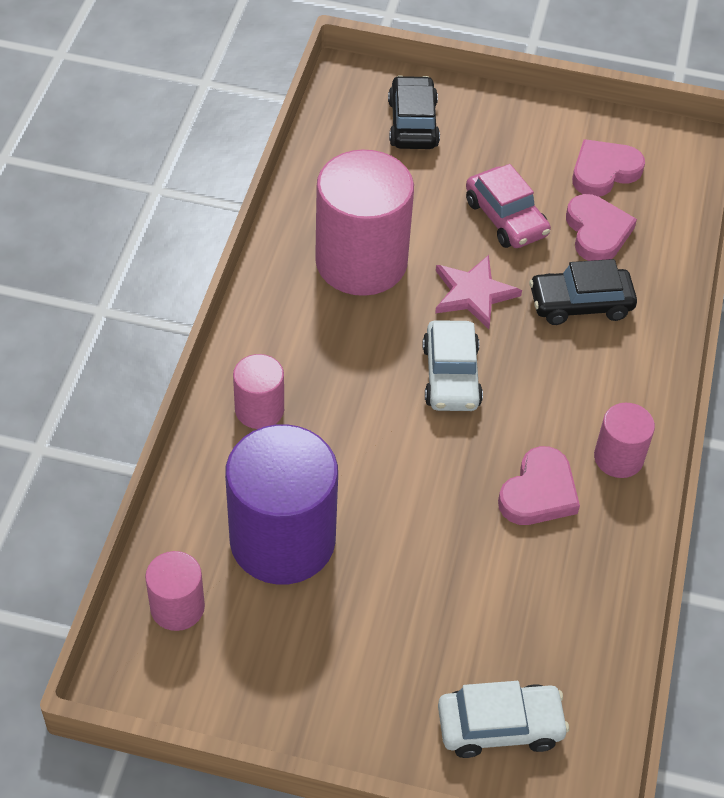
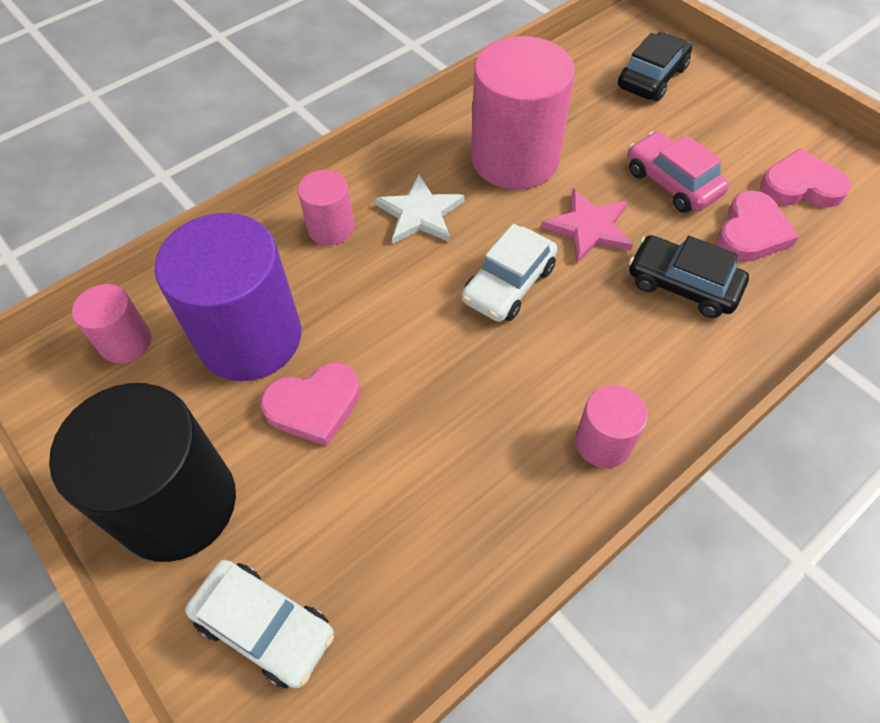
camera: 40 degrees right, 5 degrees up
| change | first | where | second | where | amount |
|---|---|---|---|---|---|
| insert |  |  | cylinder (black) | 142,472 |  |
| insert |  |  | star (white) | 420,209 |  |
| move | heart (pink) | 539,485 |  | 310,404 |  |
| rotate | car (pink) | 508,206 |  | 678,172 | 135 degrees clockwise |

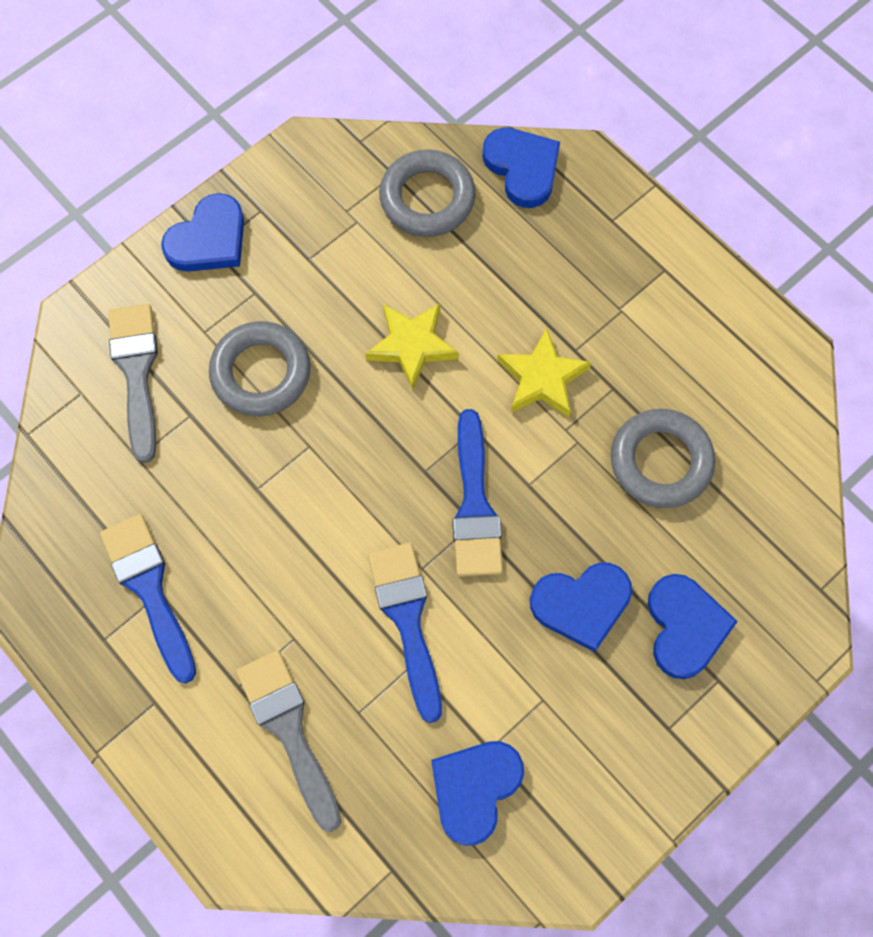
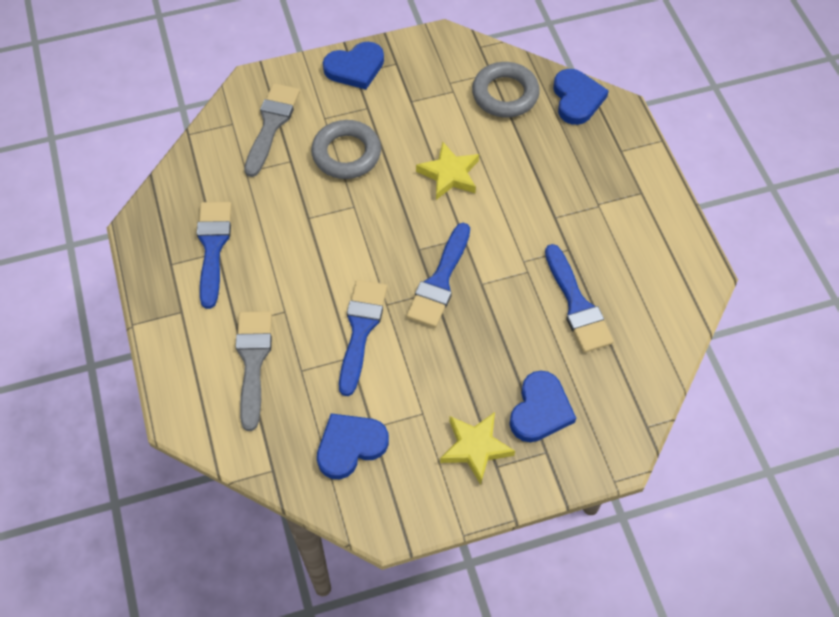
camera: 25 degrees right, 10 degrees down
| change | first | where | second | where | amount |
|---|---|---|---|---|---|
| delete | heart (blue) | 581,607 |  |  |  |
| move | star (yellow) | 544,372 |  | 477,448 |  |
| replace | ring (grey) | 663,458 | brush (blue) | 579,298 |  |

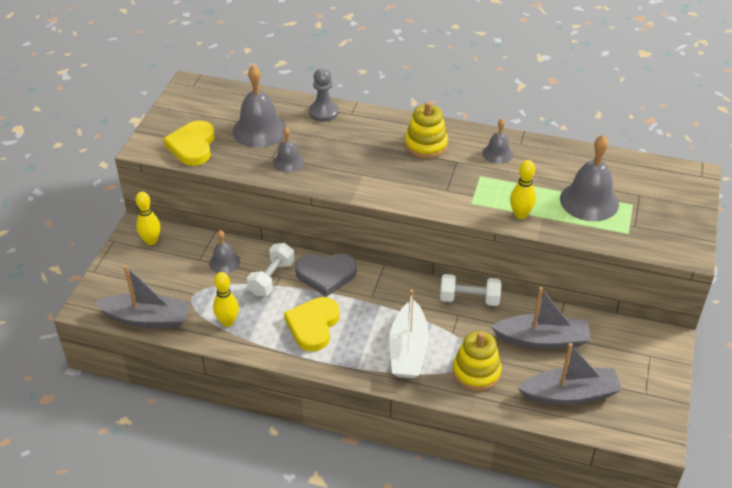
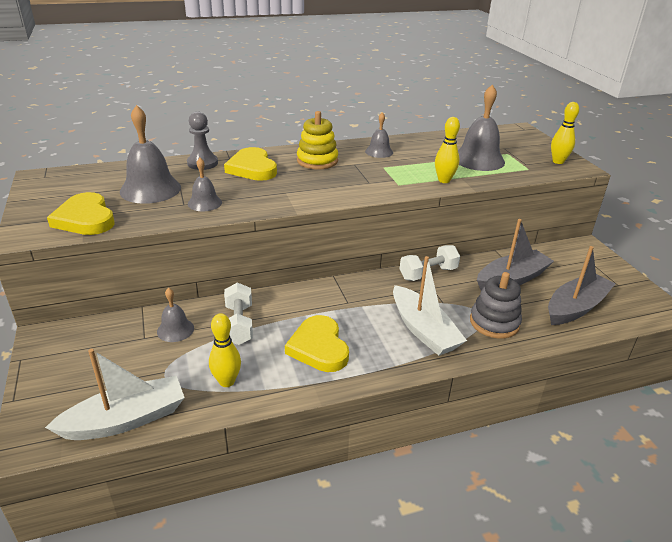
camera: 35 degrees left, 10 degrees down
| change | first | where | second | where | amount |
|---|---|---|---|---|---|
| delete | heart (grey) | 326,275 |  |  |  |
| insert |  |  | heart (yellow) | 250,164 |  |
| move | bowling pin (yellow) | 148,218 |  | 565,133 |  |
| recolor | boat (grey) | 143,296 | boat (white) | 115,394 |  |
| recolor | stacking toy (yellow) | 477,361 | stacking toy (grey) | 496,305 |  |

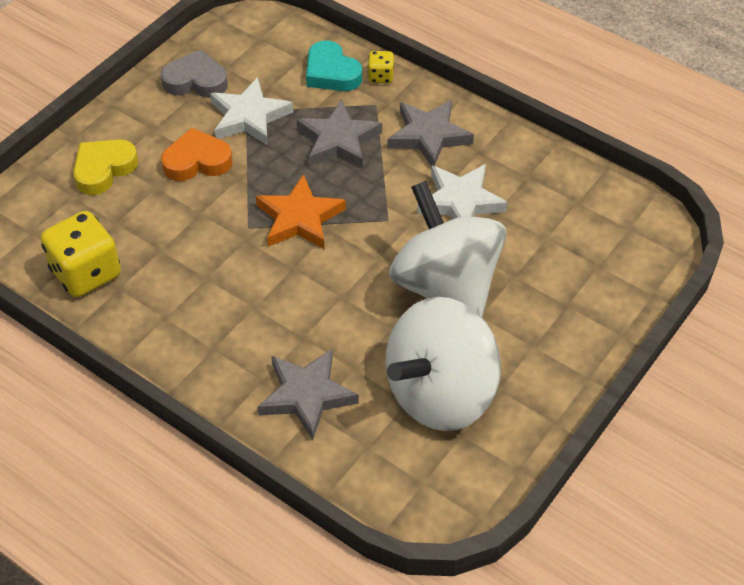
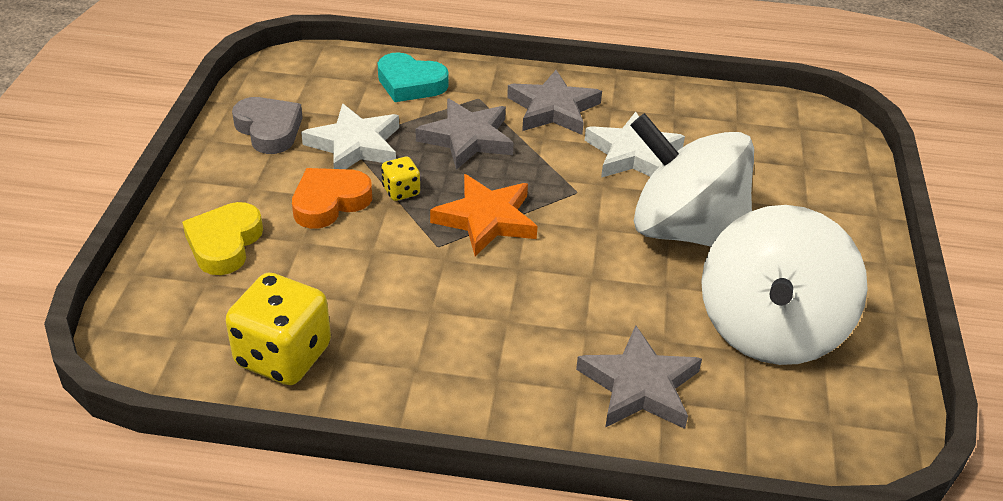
camera: 30 degrees left, 10 degrees down
| change | first | where | second | where | amount |
|---|---|---|---|---|---|
| move | dice (yellow) | 381,67 |  | 400,179 |  |
| rotate | heart (grey) | 194,73 |  | 267,125 | 75 degrees clockwise |

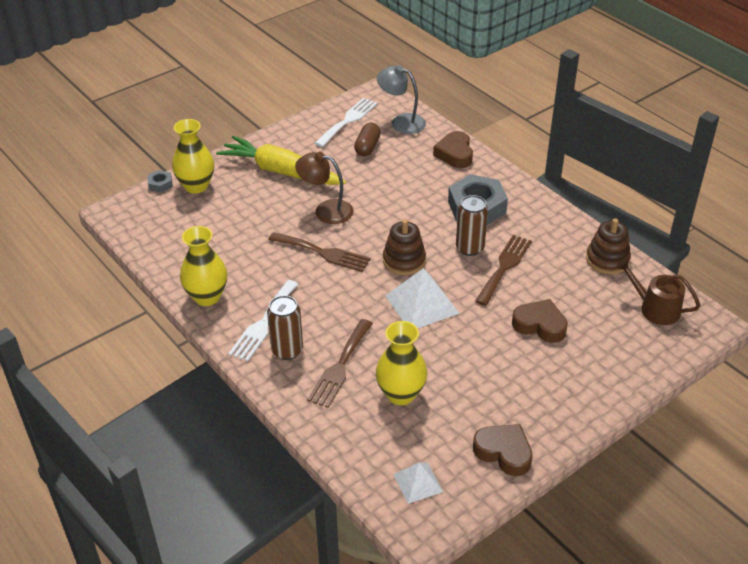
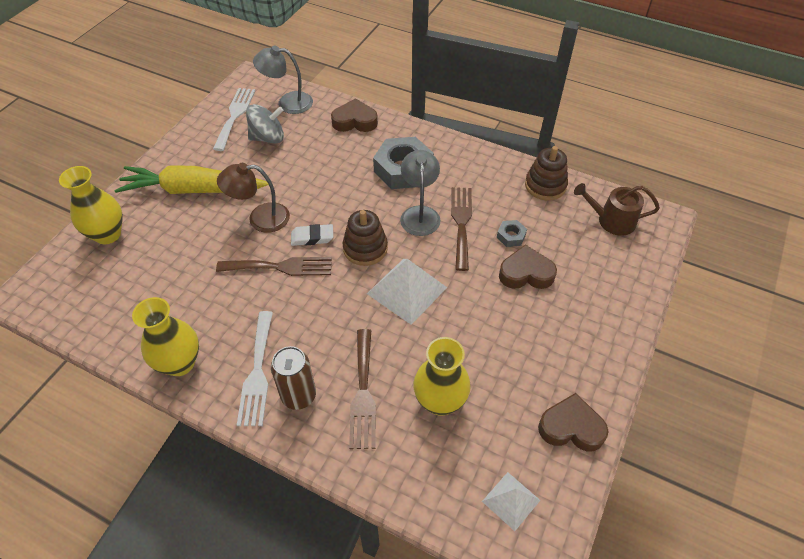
camera: 25 degrees left, 10 degrees up
| change | first | where | second | where | amount |
|---|---|---|---|---|---|
| insert |  |  | eraser (white) | 312,235 |  |
| move | nut (grey) | 160,181 |  | 512,233 |  |
| replace | capsule (brown) | 367,139 | spinning top (grey) | 265,124 |  |
| replace | can (brown) | 472,225 | lamp (grey) | 420,193 |  |
| rotate | heart (brown) | 453,149 |  | 354,115 | 120 degrees clockwise |

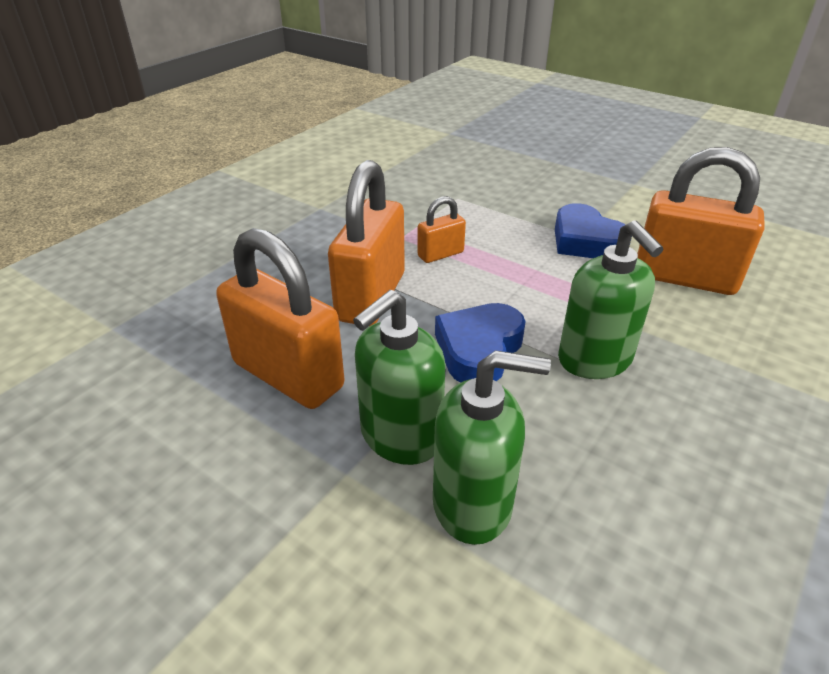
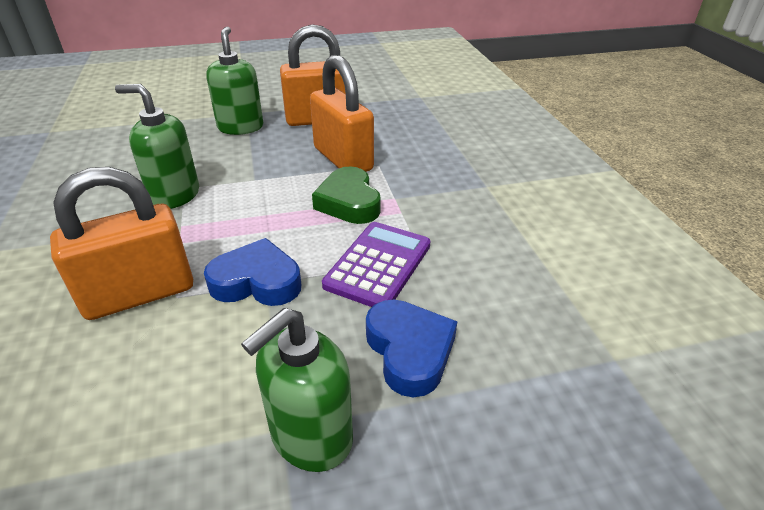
camera: 130 degrees right, 0 degrees up
| change | first | where | second | where | amount |
|---|---|---|---|---|---|
| insert |  |  | calculator (purple) | 376,264 |  |
| move | soap dispenser (green) | 492,447 |  | 297,390 |  |
| move | heart (blue) | 480,343 |  | 412,348 |  |
| replace | padlock (orange) | 442,229 | heart (green) | 346,195 |  |

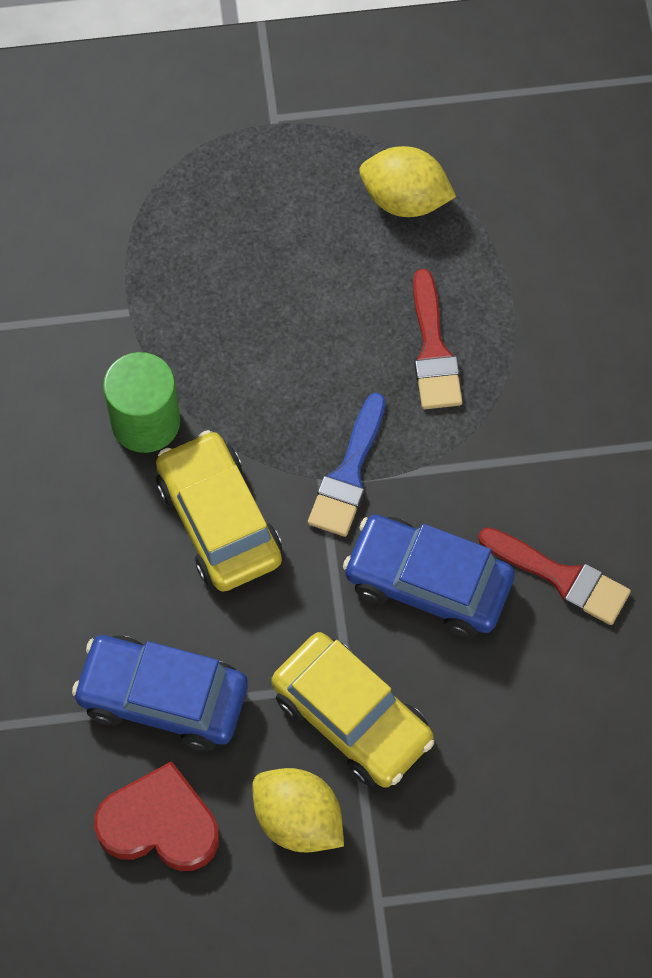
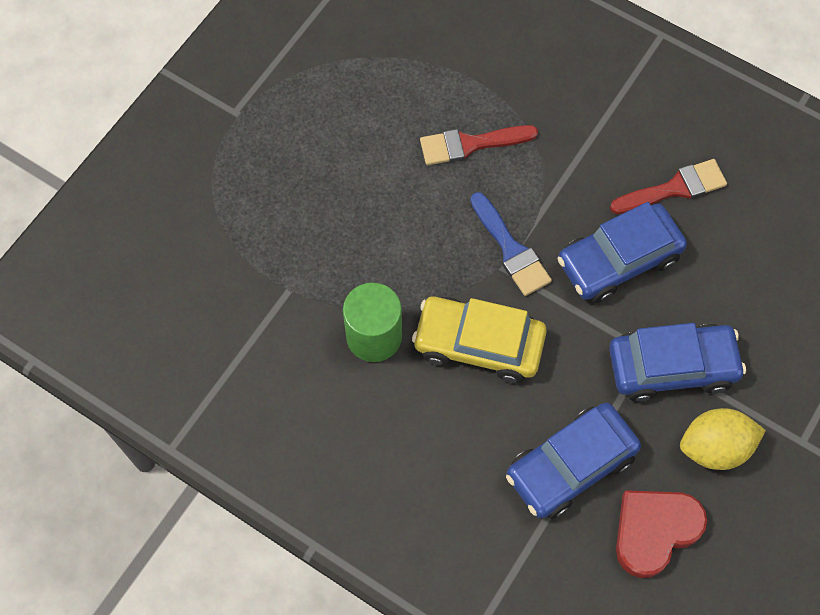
camera: 50 degrees left, 0 degrees up
| change | first | where | second | where | amount |
|---|---|---|---|---|---|
| delete | lemon (yellow) | 407,181 |  |  |  |
| recolor | car (yellow) | 352,710 | car (blue) | 677,362 |  |
| rotate | brush (red) | 438,339 |  | 479,145 | 135 degrees clockwise |

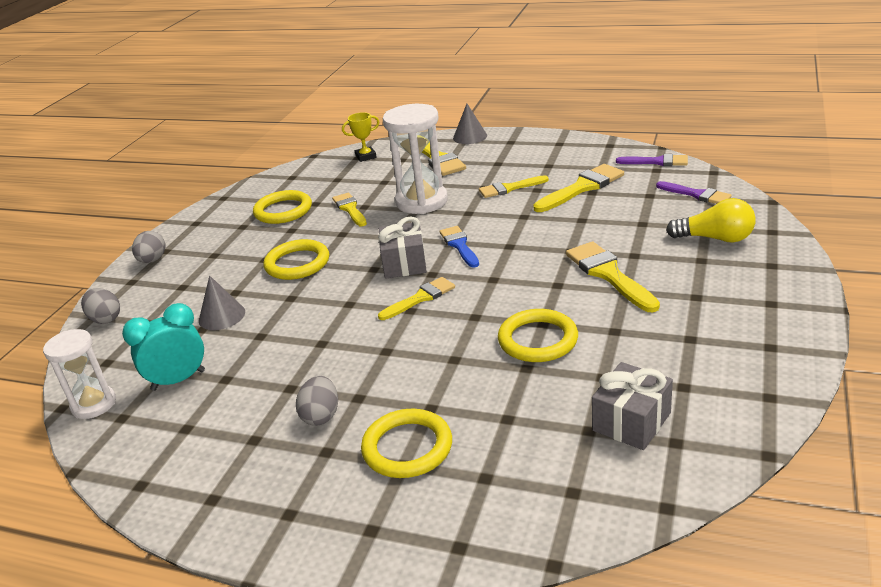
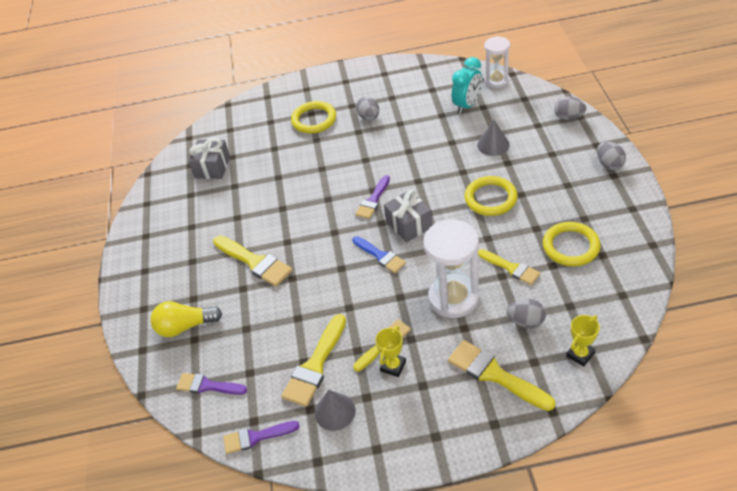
camera: 155 degrees right, 15 degrees up
| change | first | where | second | where | amount |
|---|---|---|---|---|---|
| delete | ring (yellow) | 538,335 |  |  |  |
| insert |  |  | trophy (yellow) | 390,351 |  |
| insert |  |  | egg (grey) | 526,313 |  |
| move | cone (grey) | 470,124 |  | 335,410 |  |
| recolor | brush (yellow) | 416,298 | brush (purple) | 372,197 |  |

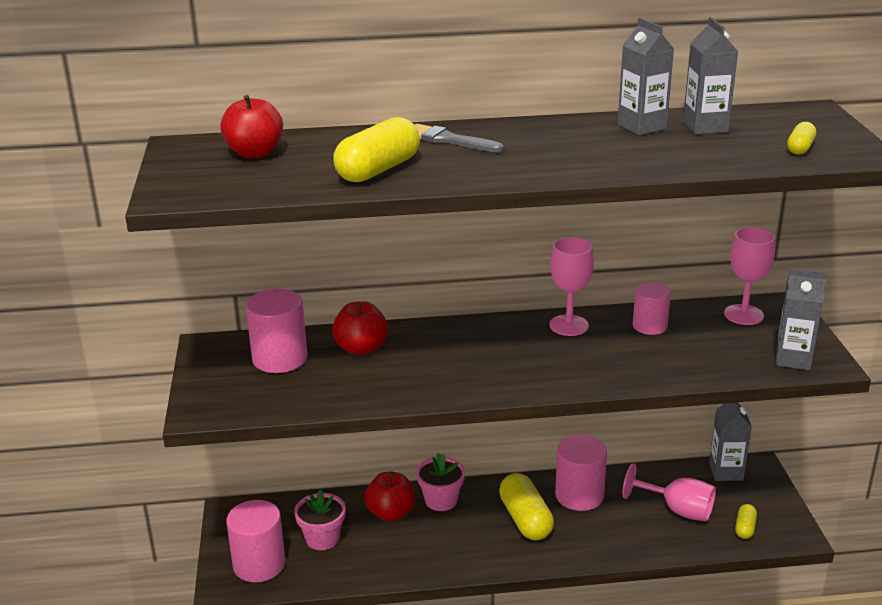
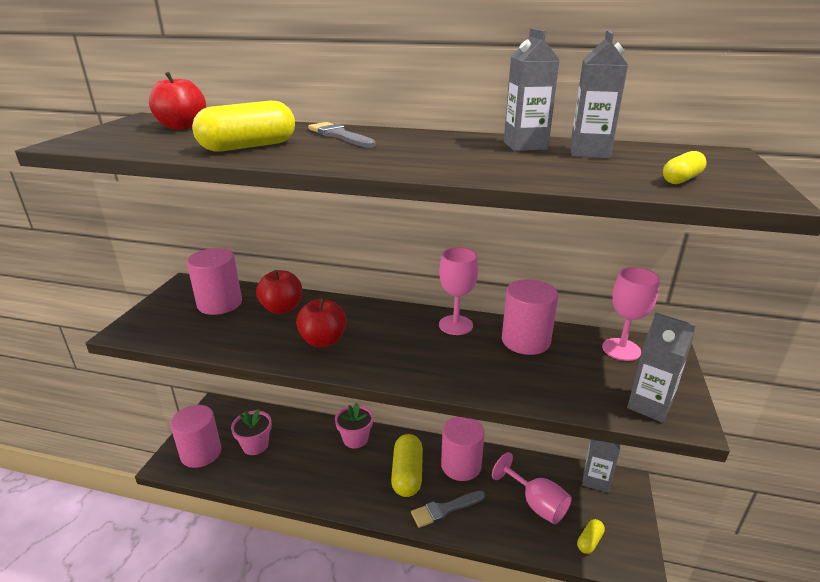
camera: 20 degrees right, 0 degrees up
| change | first | where | second | where | amount |
|---|---|---|---|---|---|
| insert |  |  | brush (grey) | 448,509 |  |
| move | apple (red) | 390,496 |  | 321,322 |  |
| resize | cylinder (pink) | 652,308 |  | 530,317 | x1.53 |

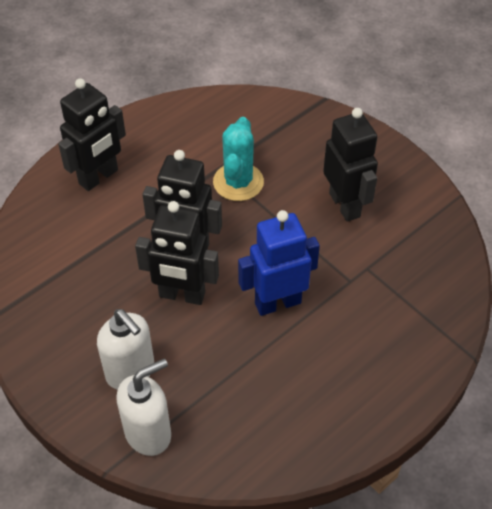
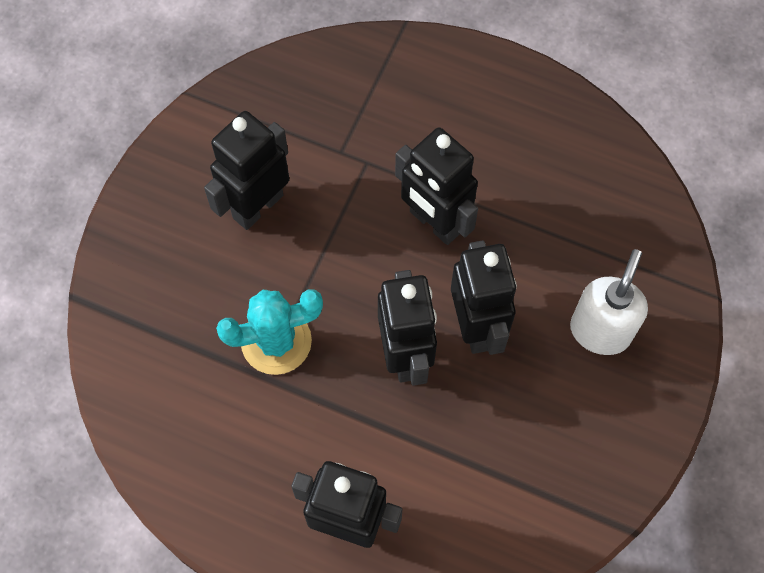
camera: 115 degrees left, 15 degrees up
| change | first | where | second | where | amount |
|---|---|---|---|---|---|
| delete | soap dispenser (white) | 144,407 |  |  |  |
| recolor | robot (blue) | 279,263 | robot (black) | 436,186 |  |

